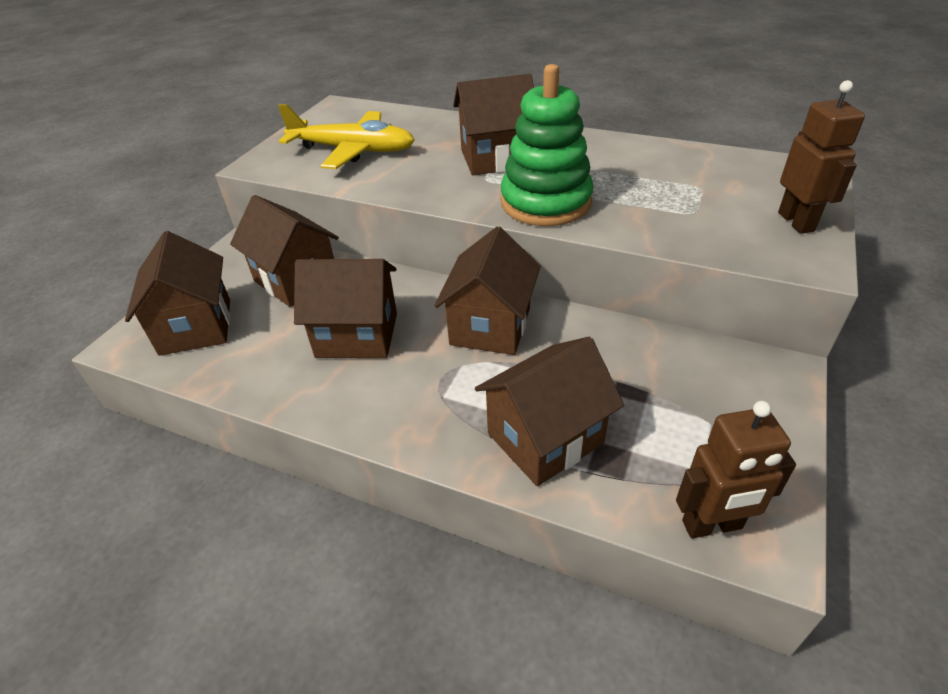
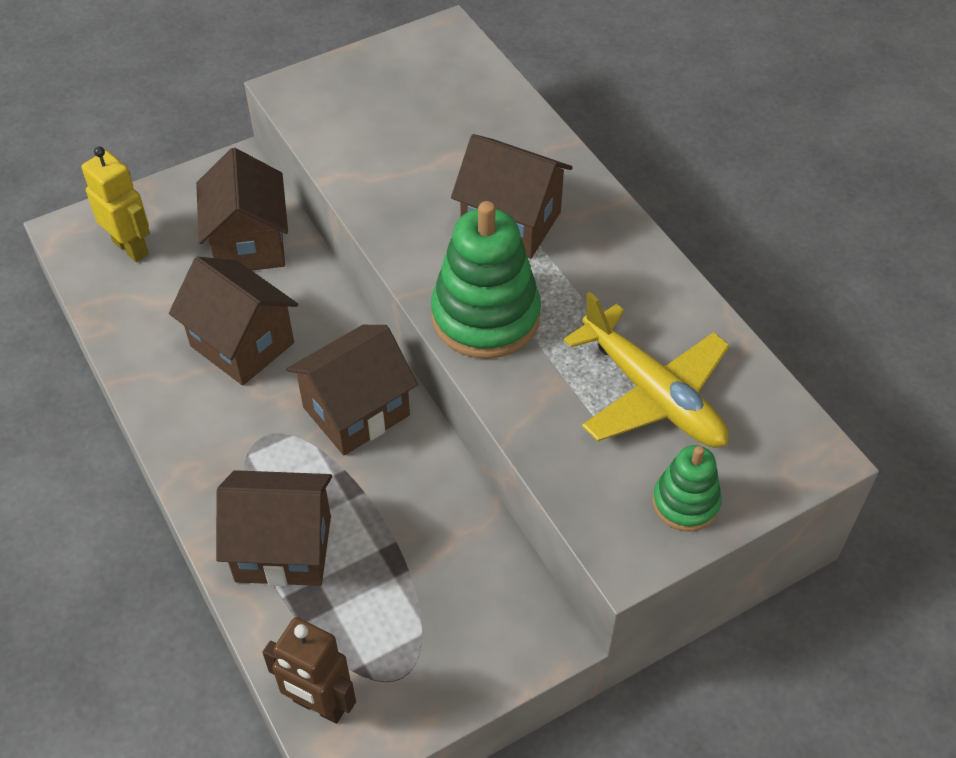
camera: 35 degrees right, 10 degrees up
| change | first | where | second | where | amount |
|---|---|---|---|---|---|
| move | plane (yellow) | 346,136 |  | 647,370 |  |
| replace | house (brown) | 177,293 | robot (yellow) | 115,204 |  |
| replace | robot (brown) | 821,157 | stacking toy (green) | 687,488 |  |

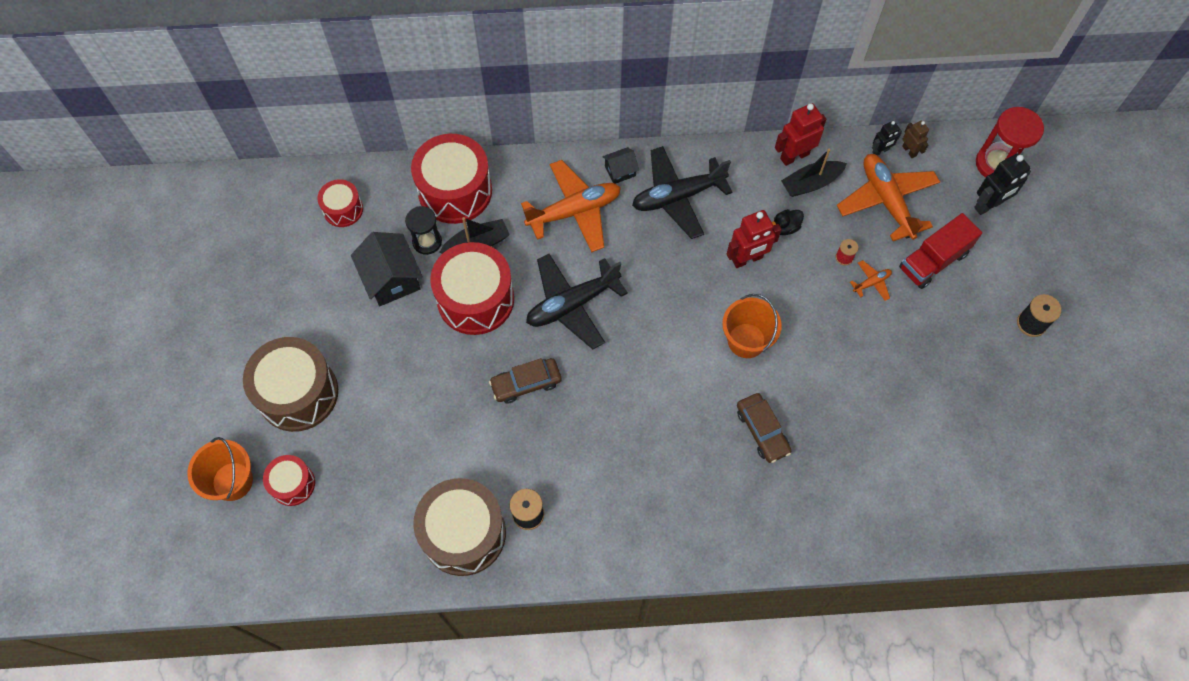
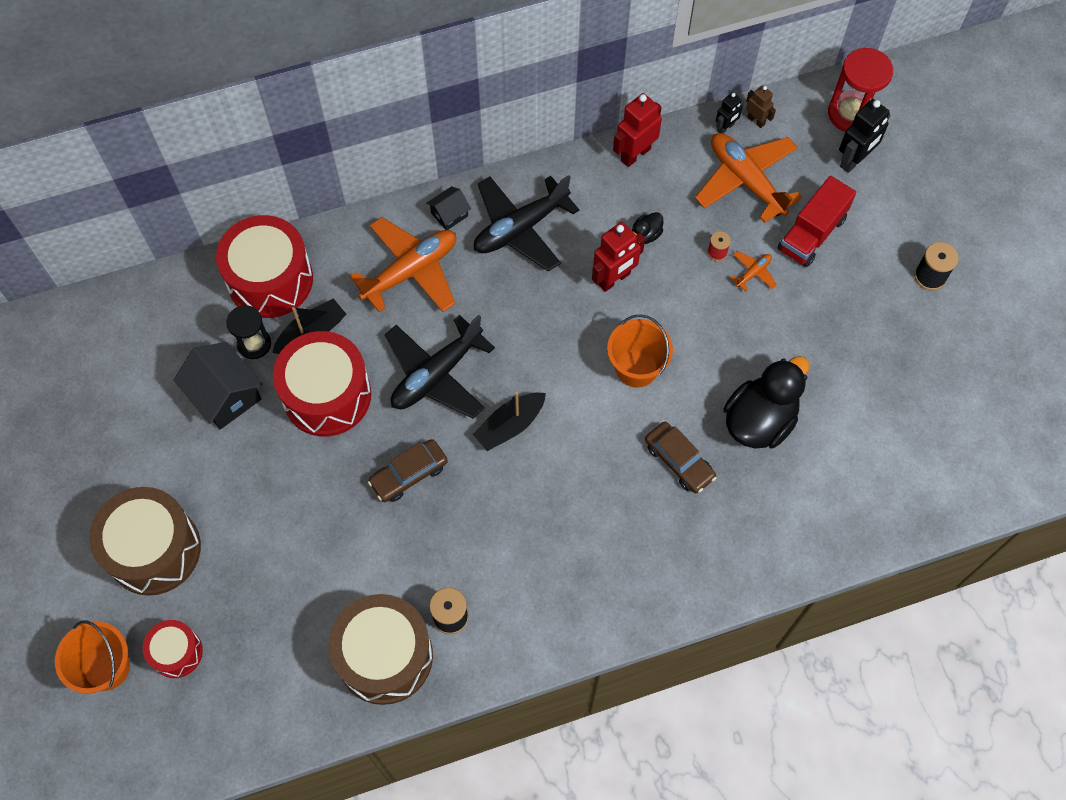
camera: 15 degrees left, 0 degrees up
| change | first | where | second | where | amount |
|---|---|---|---|---|---|
| delete | drum (red) | 340,203 |  |  |  |
| insert |  |  | duck (black) | 766,402 |  |
| move | boat (black) | 814,172 |  | 509,421 |  |

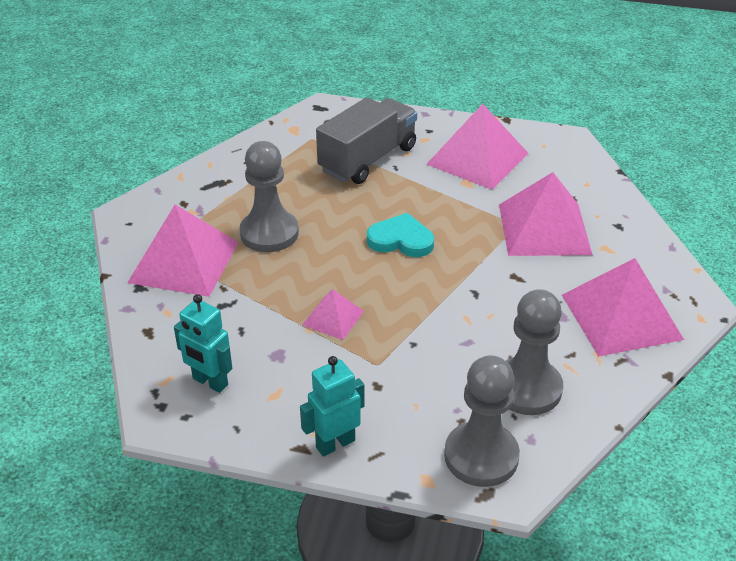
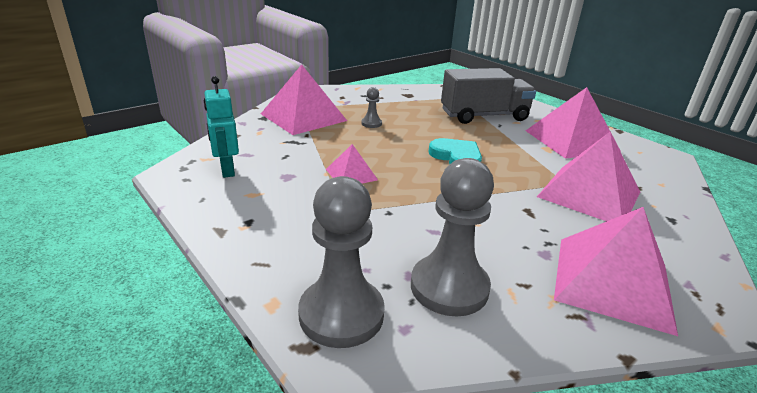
camera: 35 degrees right, 10 degrees down
| change | first | where | second | where | amount |
|---|---|---|---|---|---|
| delete | robot (turquoise) | 332,406 |  |  |  |
| resize | pawn (grey) | 269,196 |  | 371,107 | x0.46 |

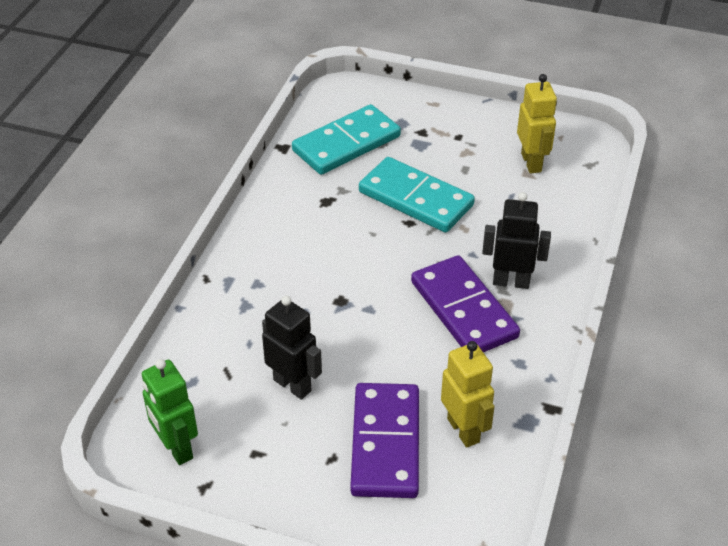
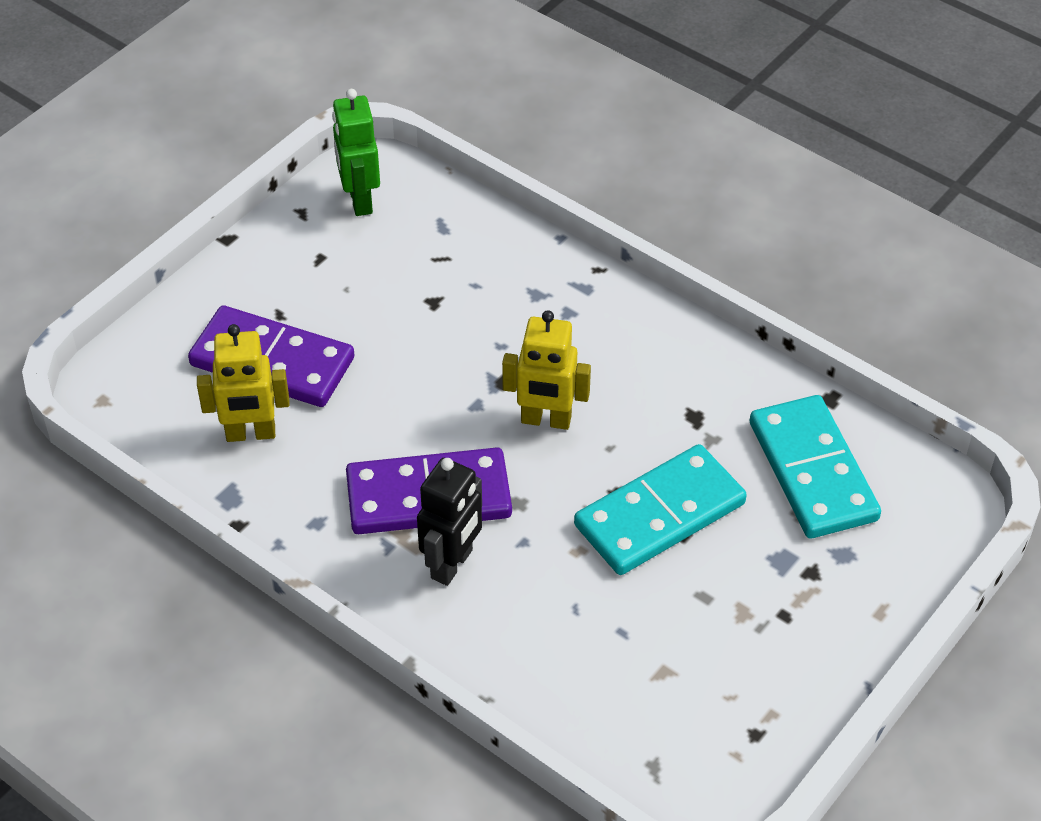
camera: 110 degrees right, 5 degrees up
| change | first | where | second | where | amount |
|---|---|---|---|---|---|
| delete | robot (black) | 292,348 |  |  |  |
| move | robot (yellow) | 537,124 |  | 546,370 |  |
| rotate | robot (green) | 170,412 |  | 356,152 | 90 degrees counterclockwise |

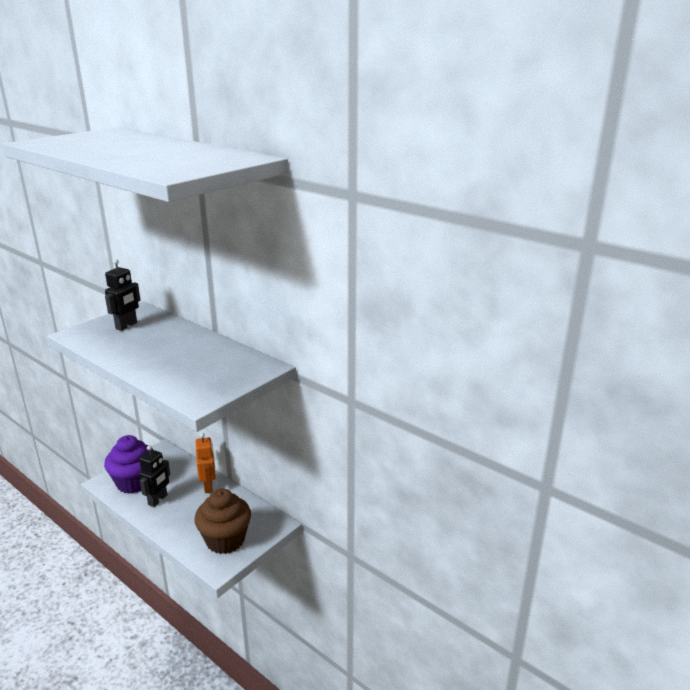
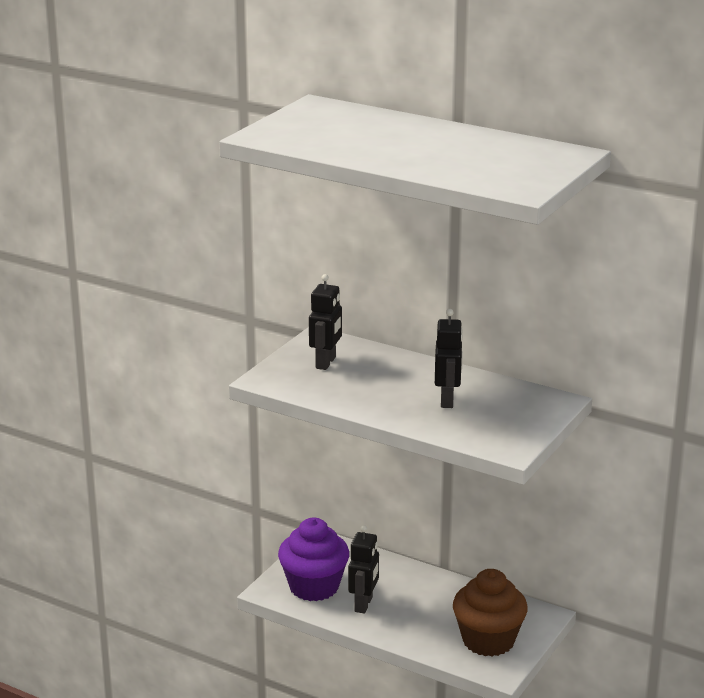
camera: 10 degrees left, 0 degrees up
| change | first | where | second | where | amount |
|---|---|---|---|---|---|
| delete | robot (orange) | 206,463 |  |  |  |
| insert |  |  | robot (black) | 449,358 |  |

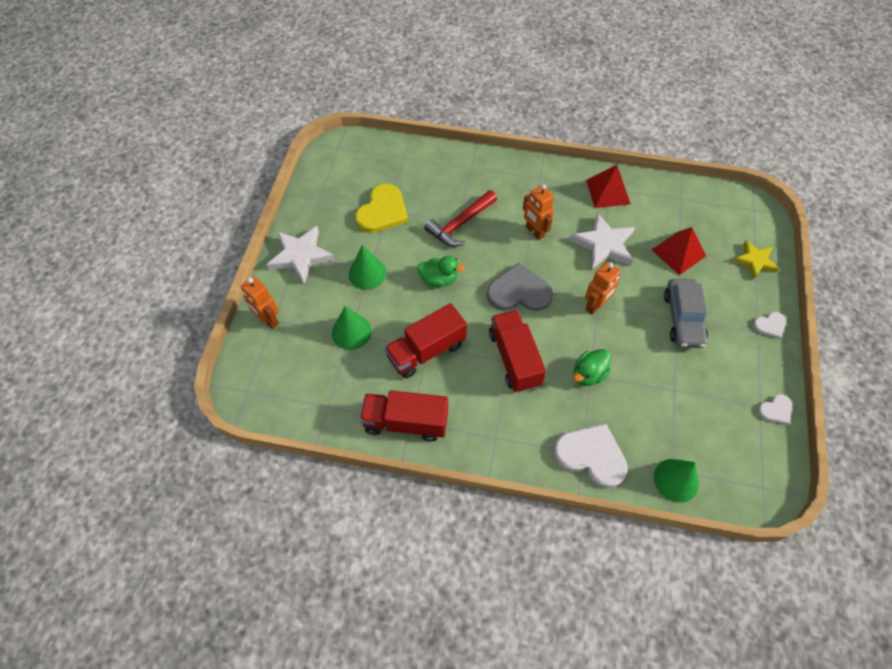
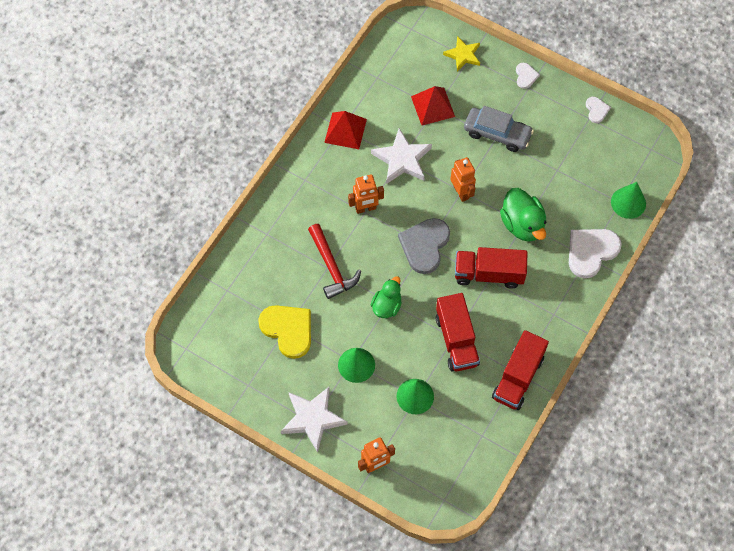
camera: 70 degrees left, 5 degrees up
| change | first | where | second | where | amount |
|---|---|---|---|---|---|
| resize | duck (green) | 592,367 |  | 523,215 | x1.50 |

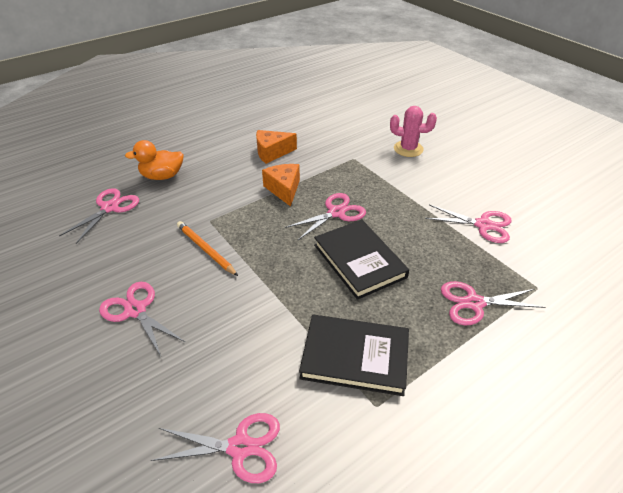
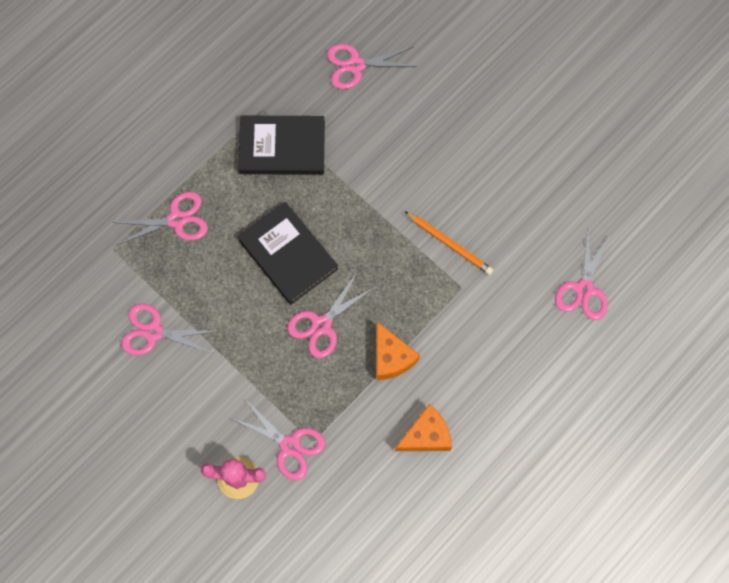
camera: 170 degrees right, 30 degrees up
| change | first | where | second | where | amount |
|---|---|---|---|---|---|
| delete | duck (orange) | 154,160 |  |  |  |
| move | scissors (pink) | 142,319 |  | 277,439 |  |

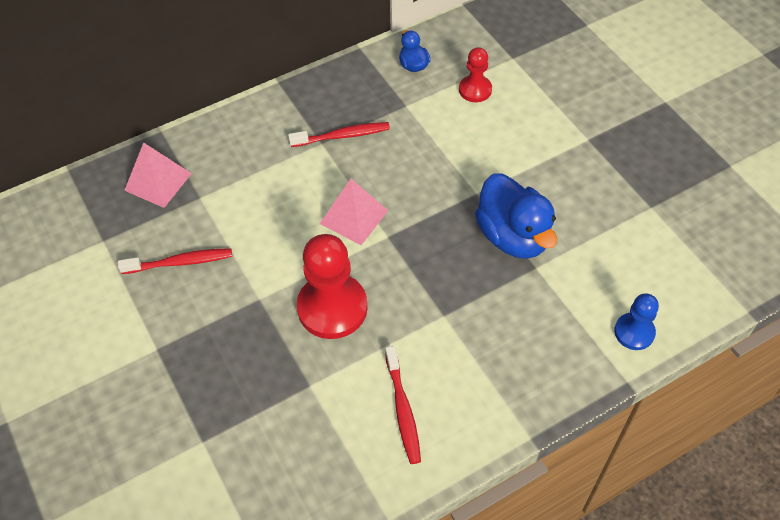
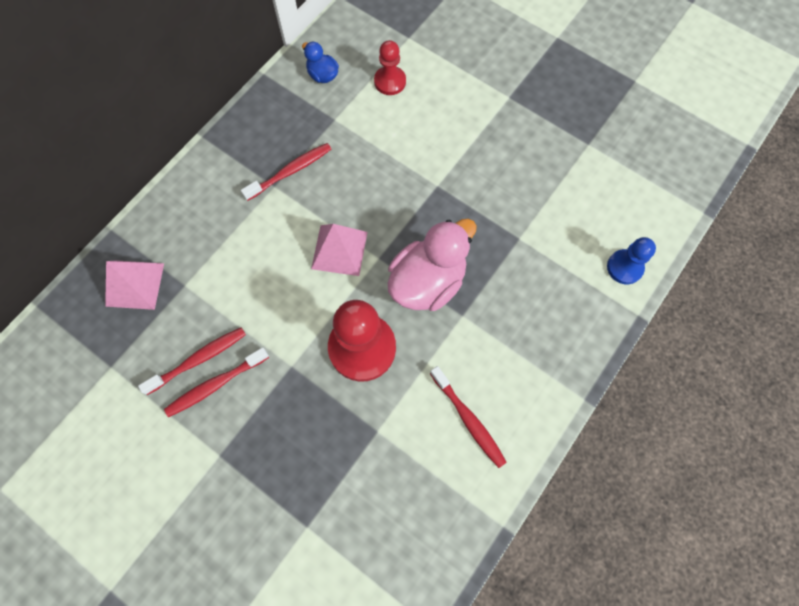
camera: 25 degrees left, 15 degrees up
| change | first | where | second | where | amount |
|---|---|---|---|---|---|
| delete | duck (blue) | 516,216 |  |  |  |
| insert |  |  | toothbrush (red) | 216,382 |  |
| insert |  |  | duck (pink) | 432,265 |  |

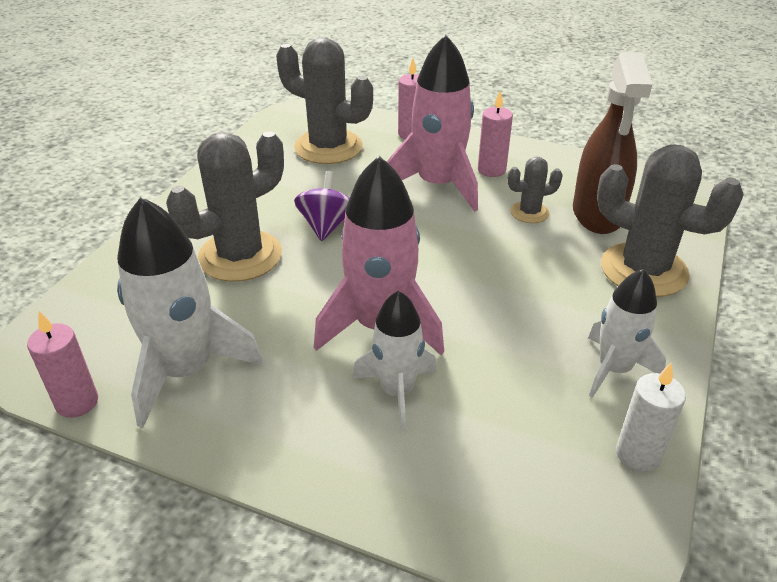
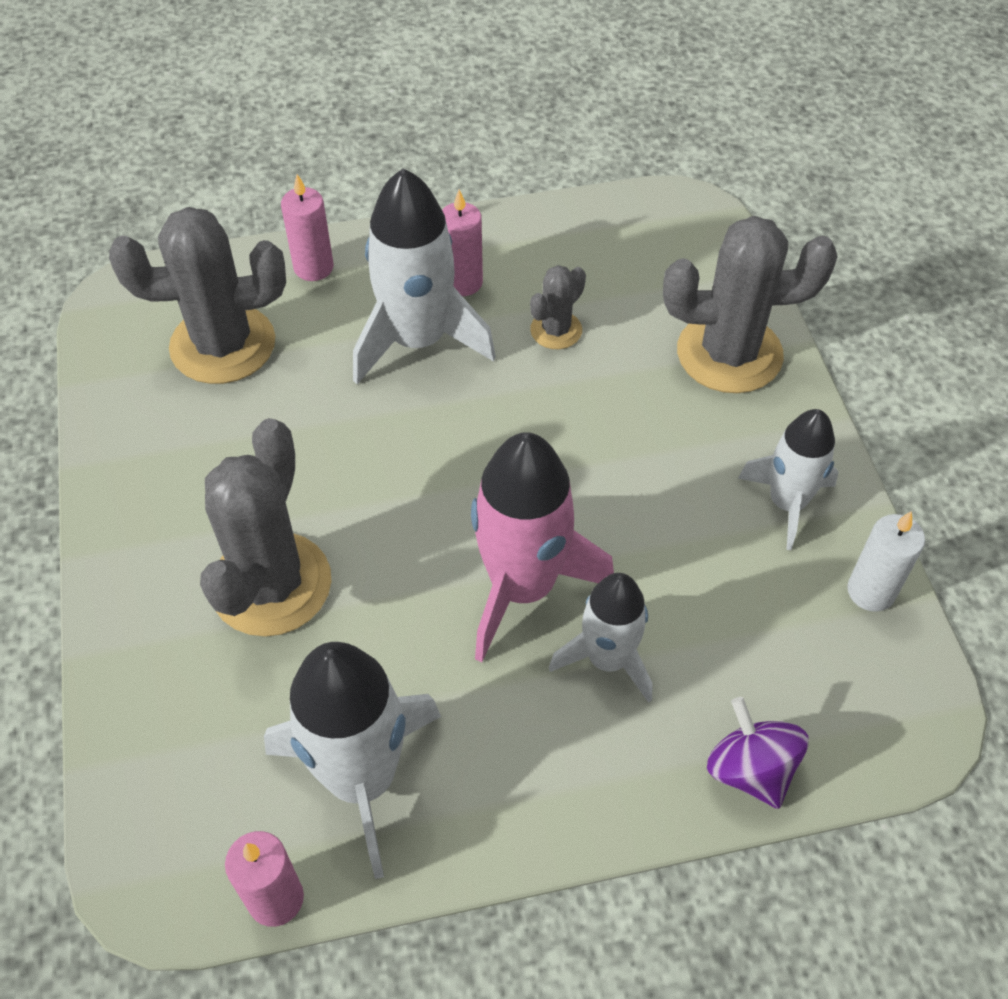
camera: 35 degrees left, 15 degrees up
| change | first | where | second | where | amount |
|---|---|---|---|---|---|
| delete | spray bottle (brown) | 612,143 |  |  |  |
| move | spinning top (purple) | 322,206 |  | 758,753 |  |
| recolor | rocket (pink) | 432,123 | rocket (white) | 424,276 |  |

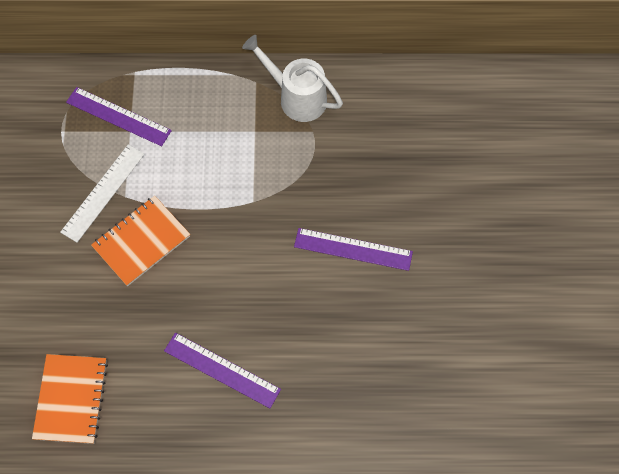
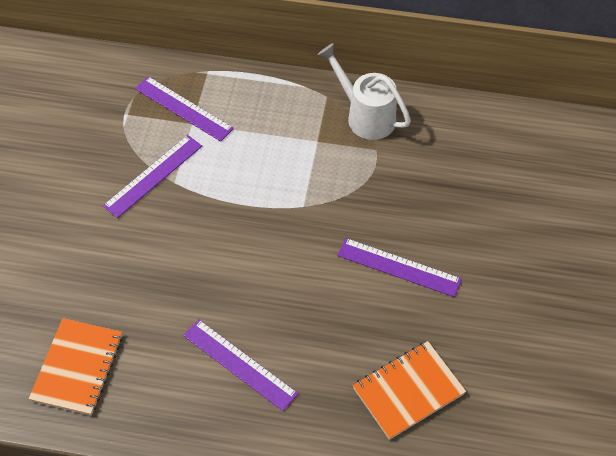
camera: 10 degrees right, 10 degrees down
| change | first | where | second | where | amount |
|---|---|---|---|---|---|
| move | notebook (orange) | 140,241 |  | 409,390 |  |
| recolor | ruler (white) | 102,193 | ruler (purple) | 152,176 |  |

